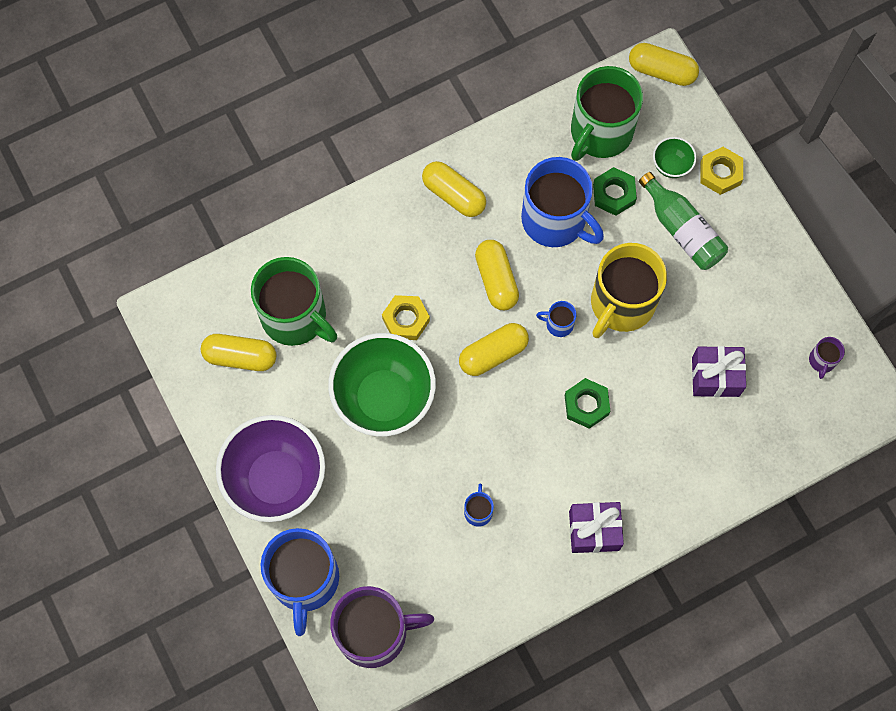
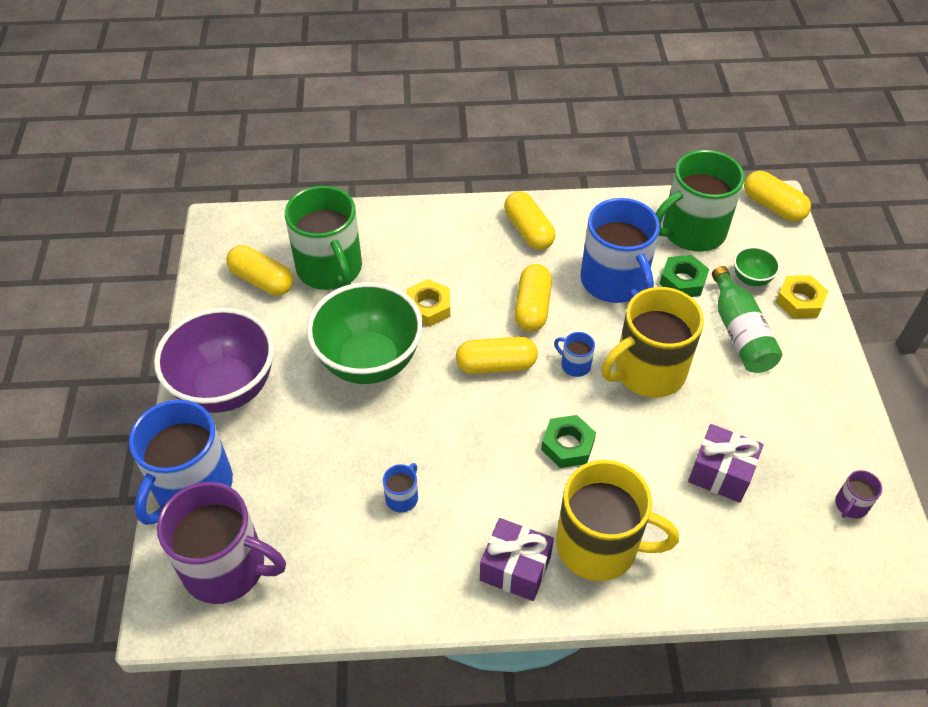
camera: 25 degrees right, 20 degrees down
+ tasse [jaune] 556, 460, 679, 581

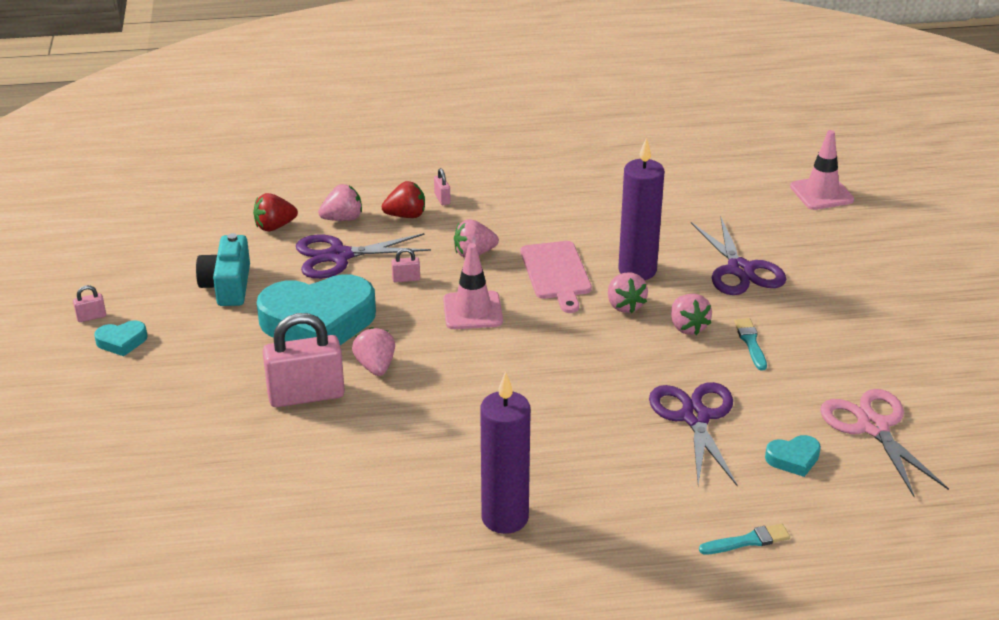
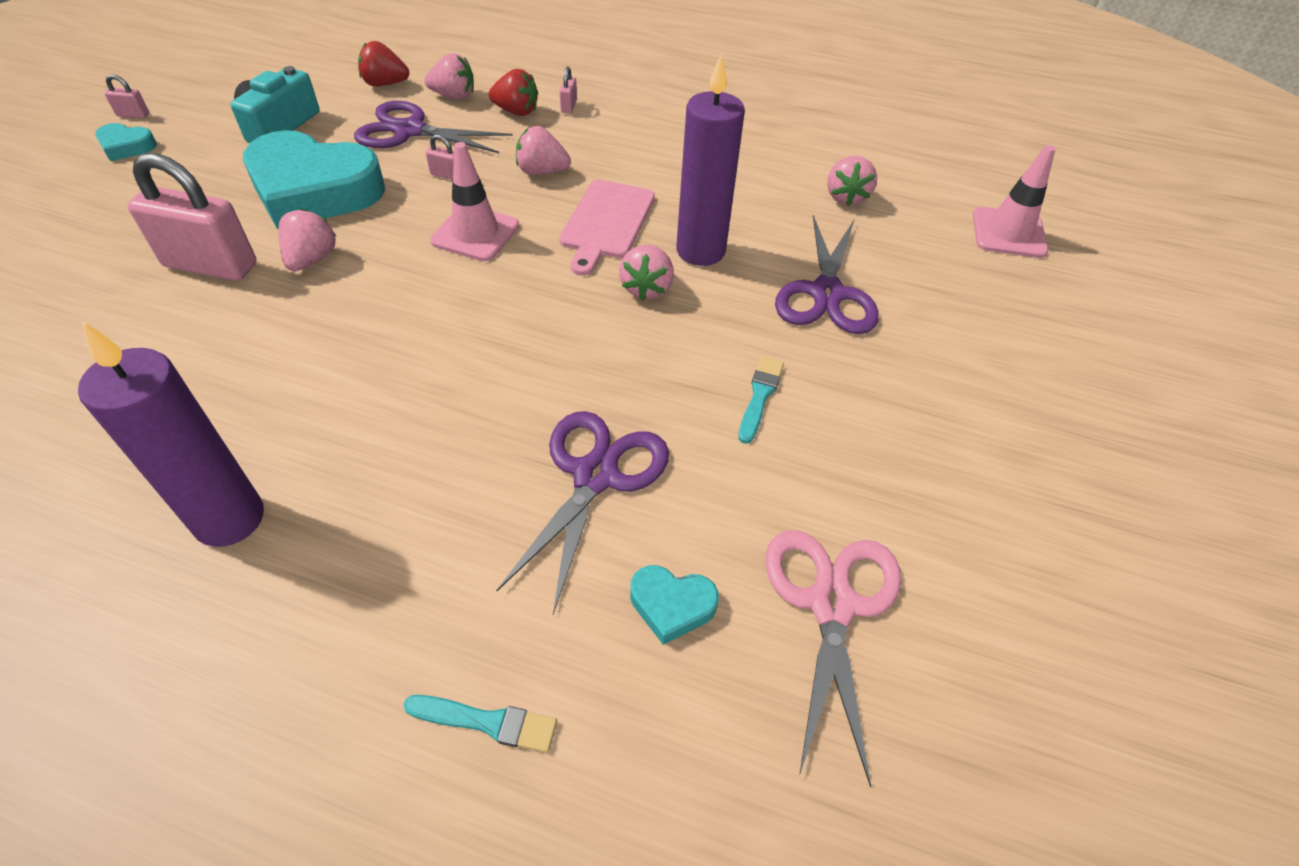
camera: 25 degrees right, 15 degrees up
~ fraise [rose] 671, 294, 712, 335 to 828, 156, 877, 206

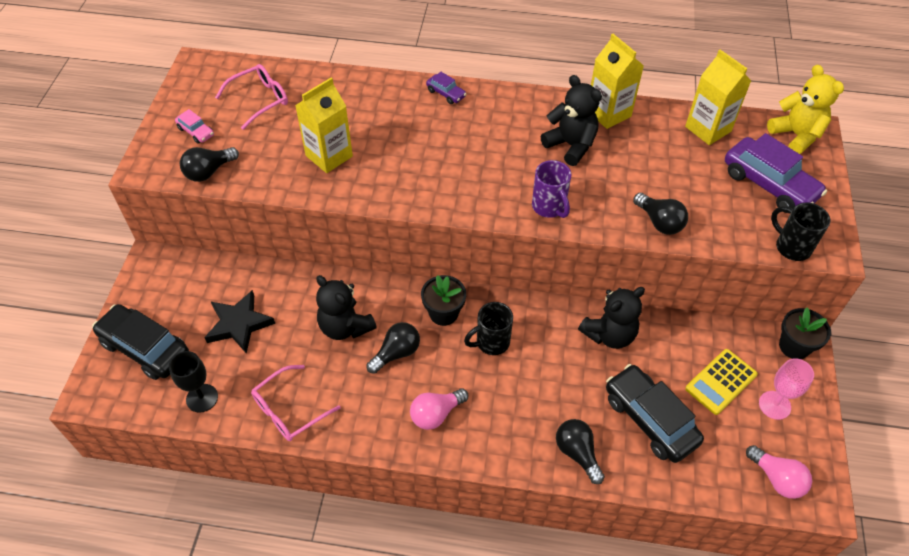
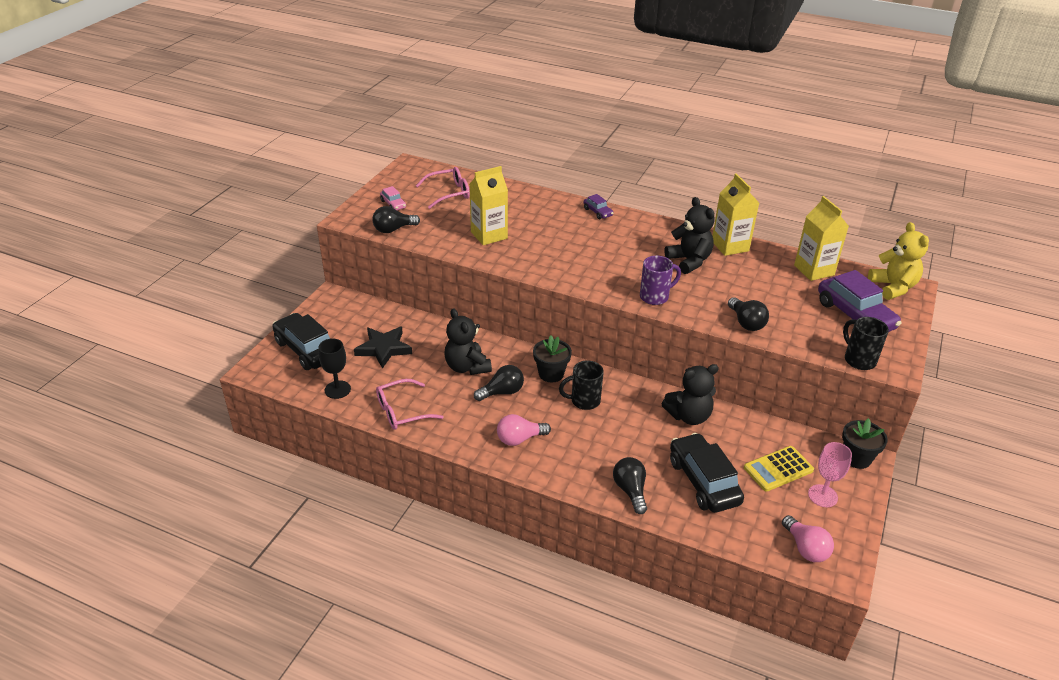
camera: 15 degrees right, 15 degrees down
~ tasse [violet] 532, 160, 571, 218 = 640, 256, 681, 305 105 degrees counterclockwise

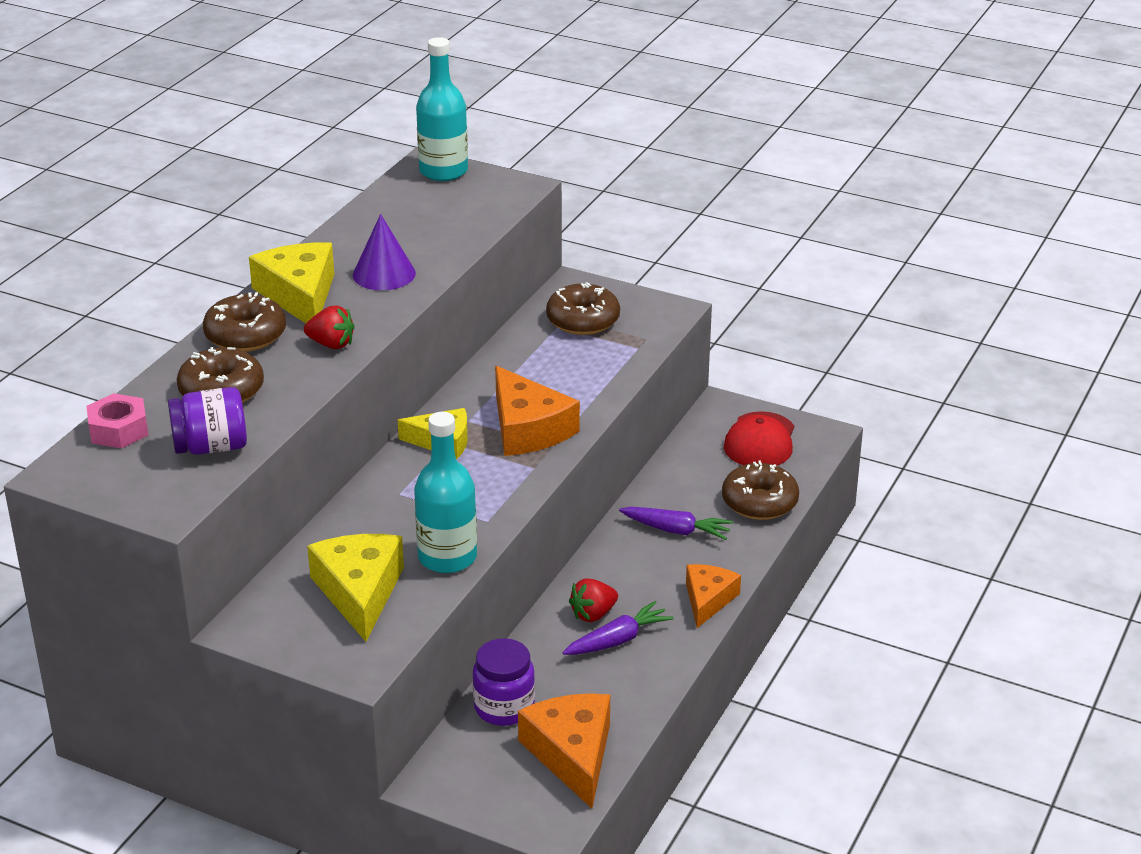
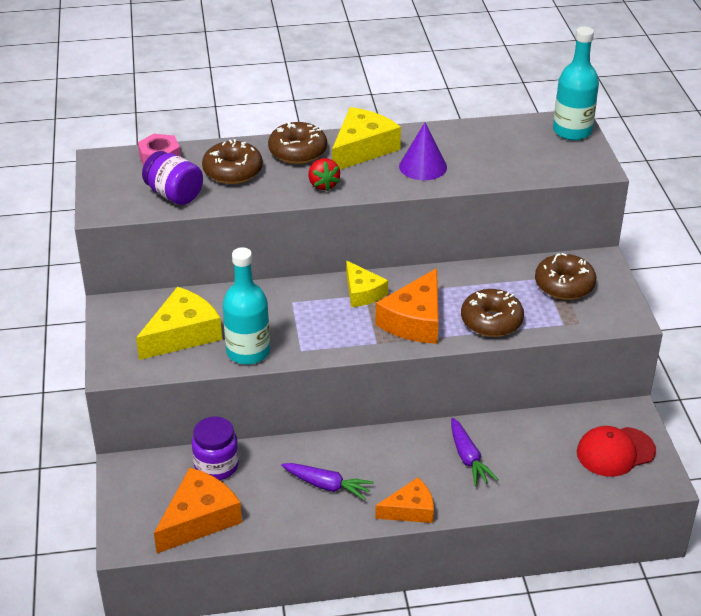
camera: 55 degrees right, 5 degrees up
~ beignet [marron] 722, 461, 799, 520 to 461, 289, 524, 337
- fraise [rouge] 569, 578, 618, 622

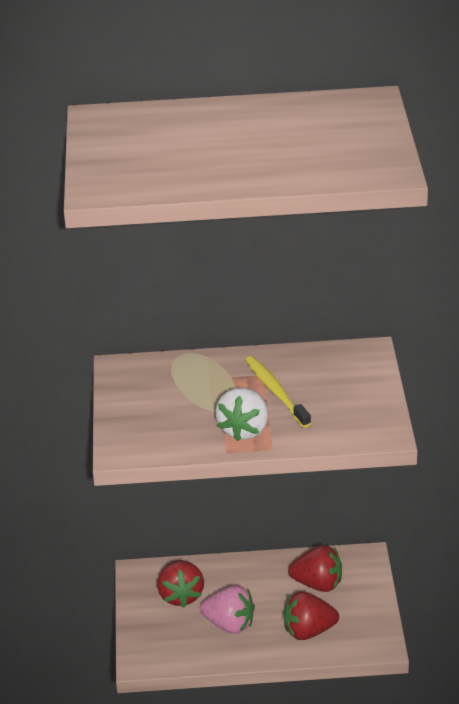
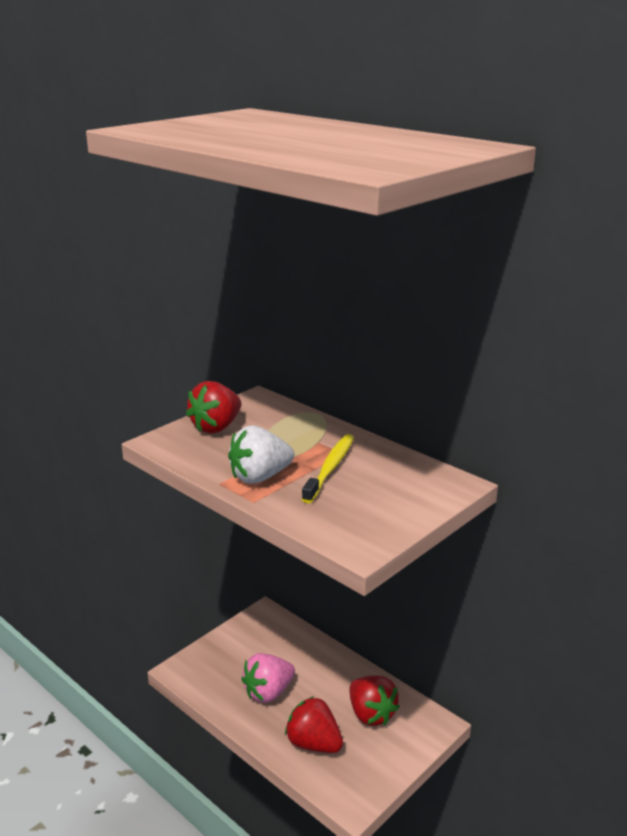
camera: 45 degrees right, 10 degrees down
~ fraise [rouge] 157, 560, 204, 608 to 186, 381, 241, 434
~ fraise [rose] 200, 585, 255, 634 = 241, 653, 295, 703 75 degrees clockwise

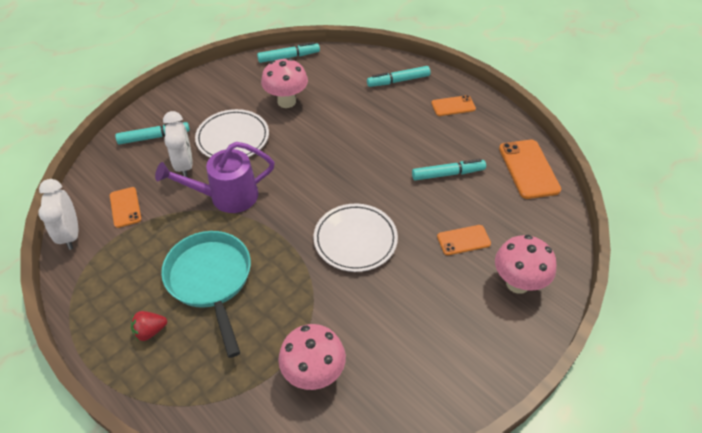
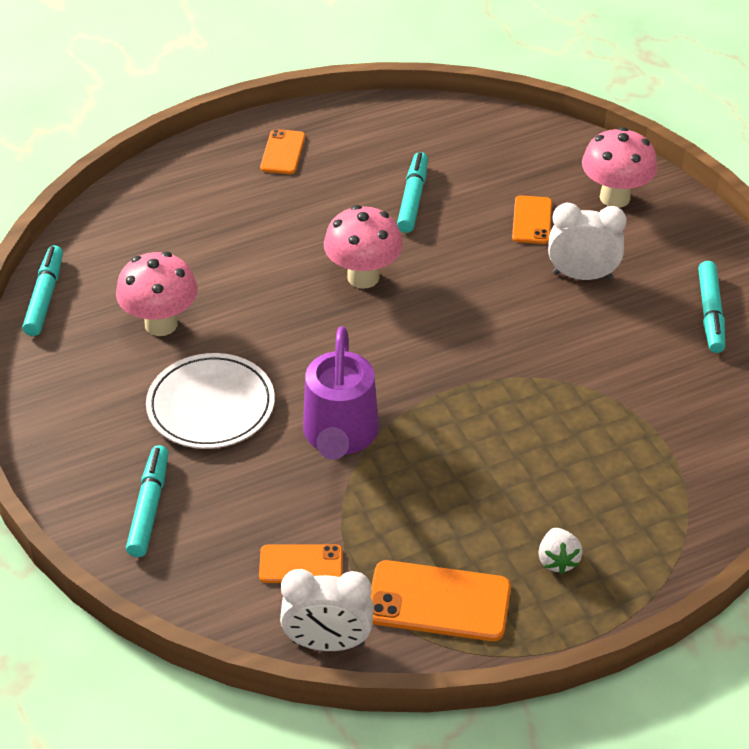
camera: 70 degrees left, 5 degrees down
~ feutre [turquoise] 367, 66, 430, 87 to 698, 261, 725, 353
~ réveil [blanc] 163, 111, 193, 177 to 548, 203, 627, 280
~ téléphone [orange] 499, 140, 561, 199 to 370, 560, 511, 641
- assiette [blanc] 314, 203, 398, 272
- poêle [turquoise] 161, 231, 251, 358
~ fraise [rouge] 131, 311, 167, 341 to fraise [blanc] 538, 528, 583, 574
~ champignon [rose] 278, 324, 346, 390 to 324, 205, 403, 289

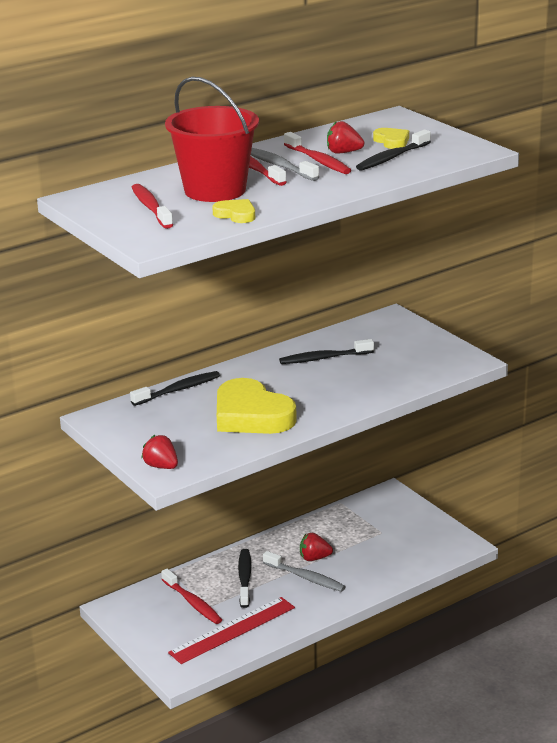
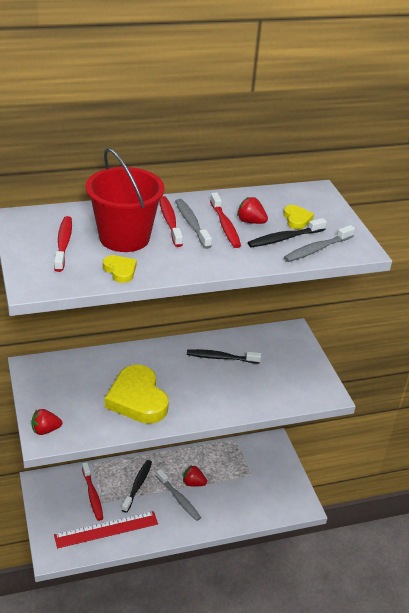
camera: 15 degrees right, 10 degrees up
- brosse à dents [noir] 130, 371, 220, 406
~ fraise [rouge] 141, 435, 178, 469 = 31, 409, 62, 435 75 degrees counterclockwise
+ brosse à dents [gris] 284, 225, 355, 262

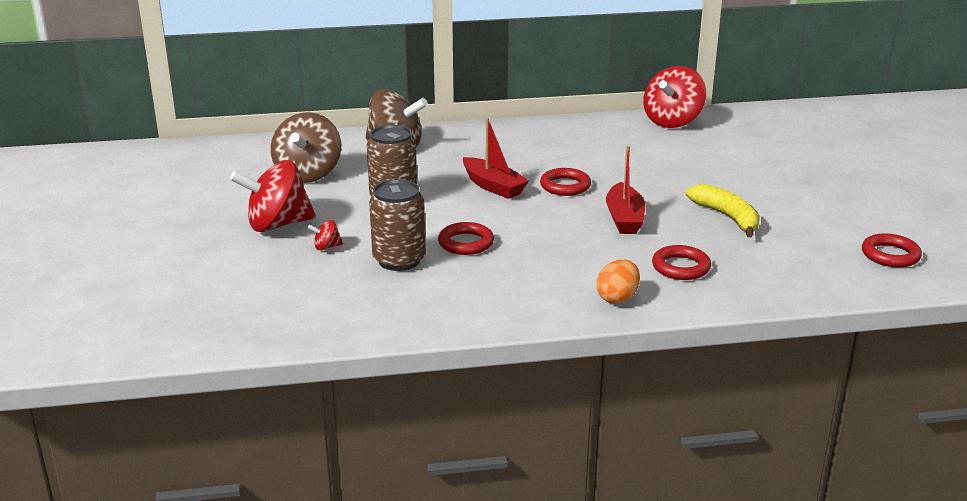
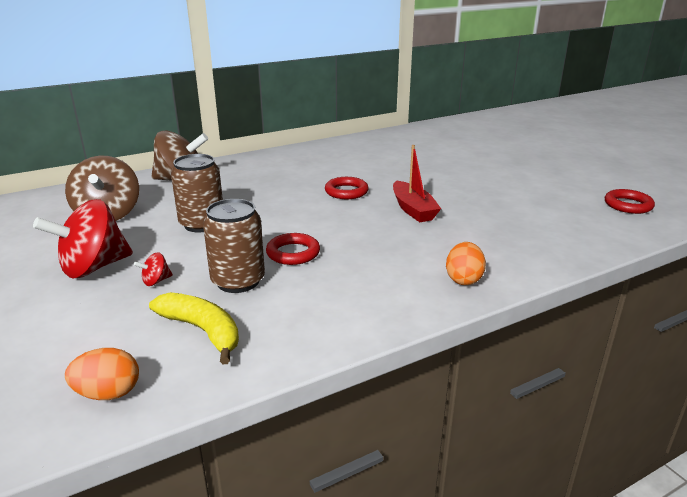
camera: 20 degrees left, 0 degrees up
- toupie [rouge] 643, 66, 706, 128
- bateau [rouge] 463, 118, 529, 199
~ banane [jaune] 686, 184, 760, 237 to 149, 292, 239, 364
- anneau [rouge] 652, 245, 711, 280
+ œuf [orange] 65, 348, 139, 400

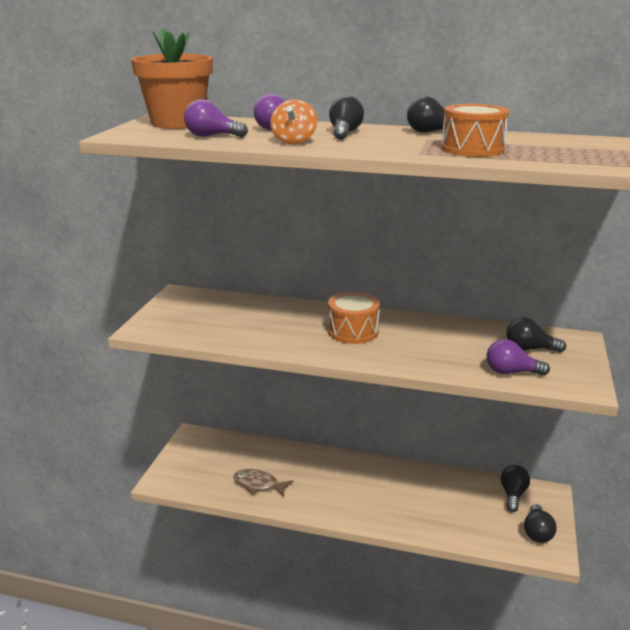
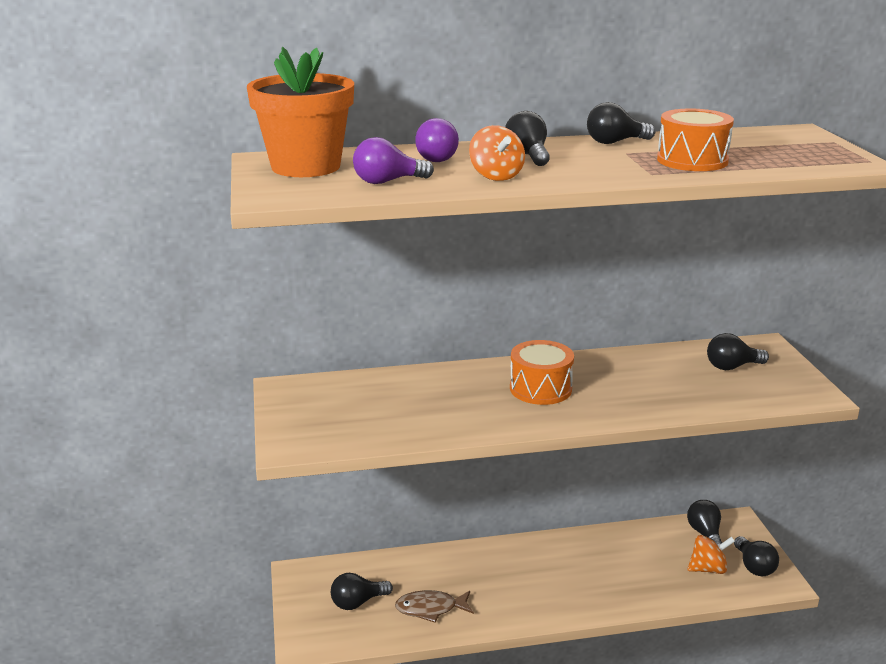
camera: 25 degrees left, 0 degrees up
- ampoule [violet] 487, 339, 550, 376
+ toupie [orange] 687, 535, 735, 574
+ ampoule [noir] 331, 573, 393, 610

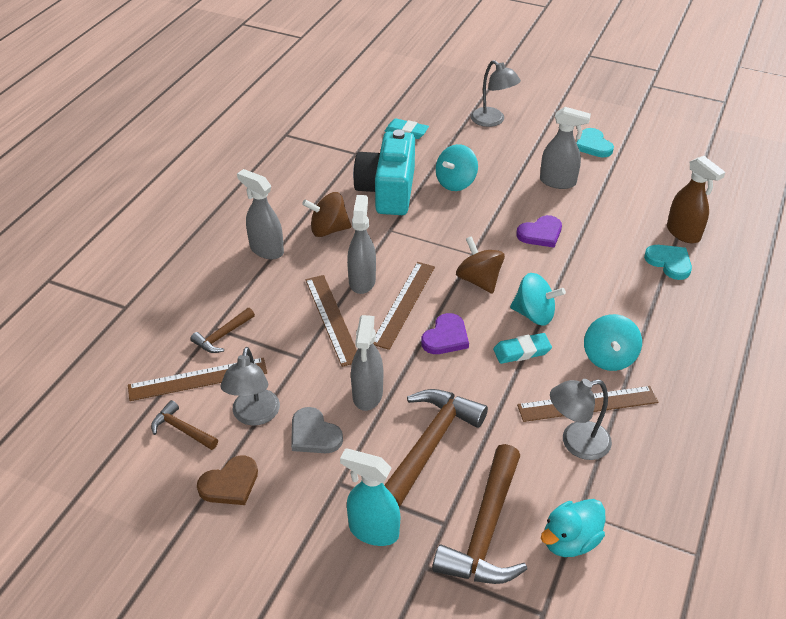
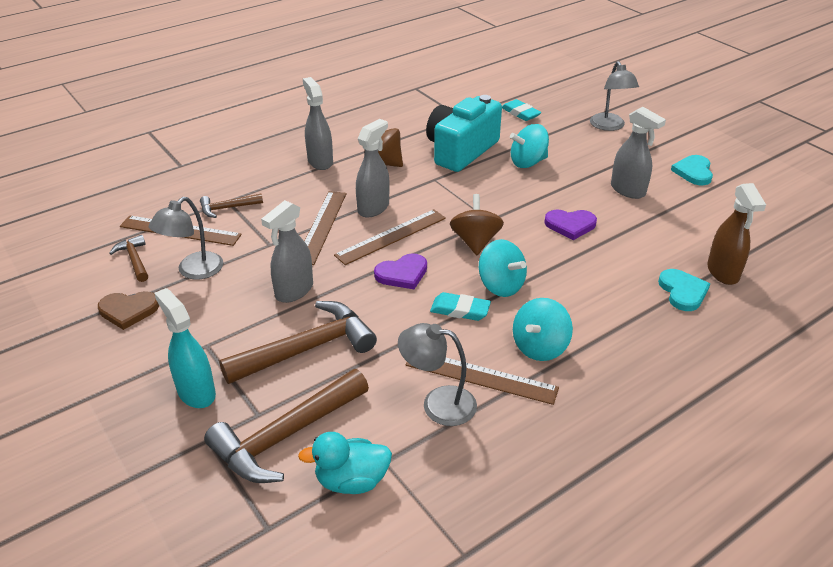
camera: 30 degrees right, 5 degrees down
- cœur [gris] 291, 407, 343, 453

